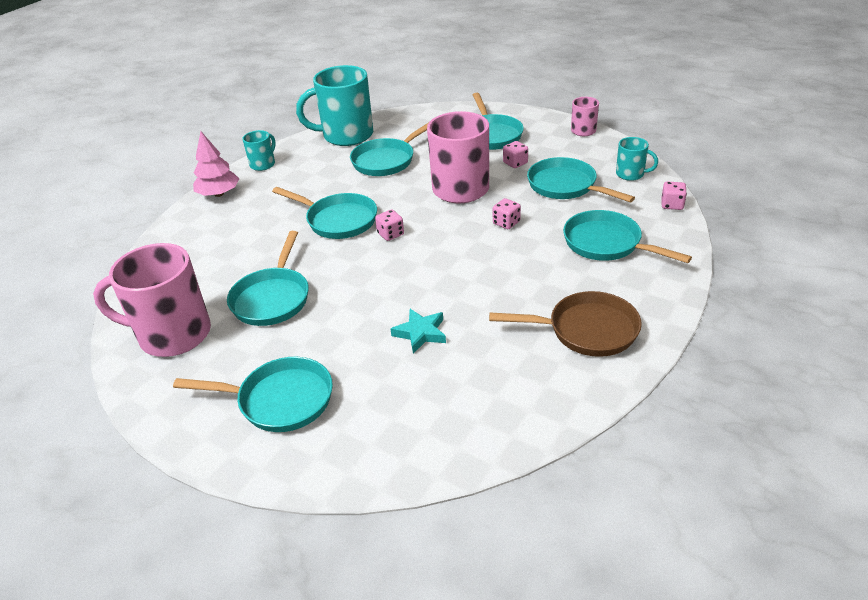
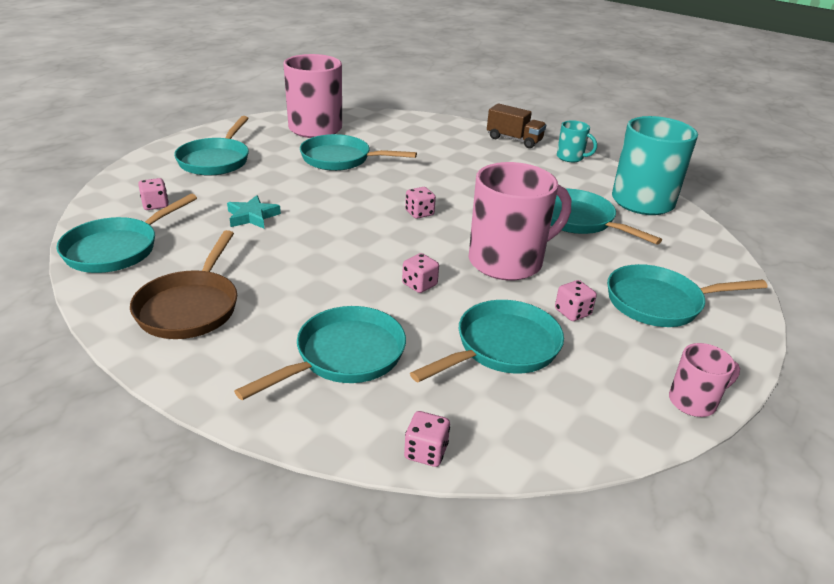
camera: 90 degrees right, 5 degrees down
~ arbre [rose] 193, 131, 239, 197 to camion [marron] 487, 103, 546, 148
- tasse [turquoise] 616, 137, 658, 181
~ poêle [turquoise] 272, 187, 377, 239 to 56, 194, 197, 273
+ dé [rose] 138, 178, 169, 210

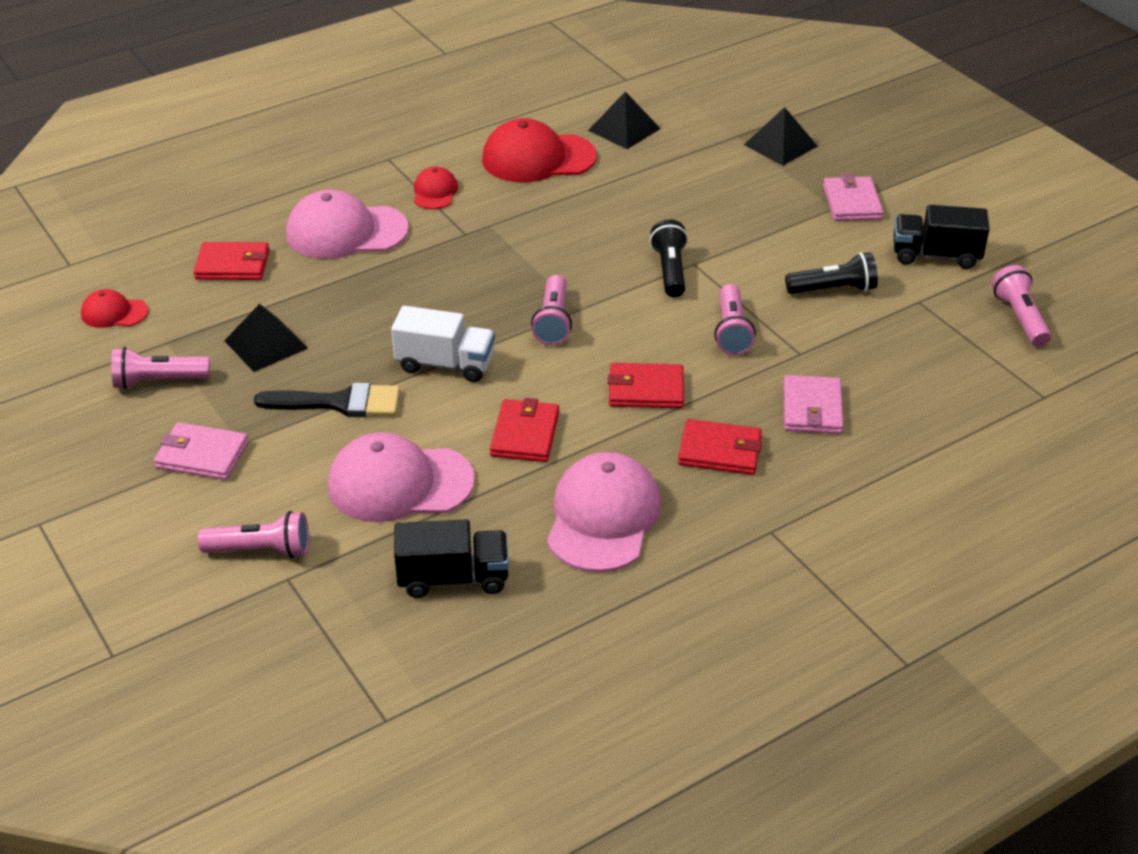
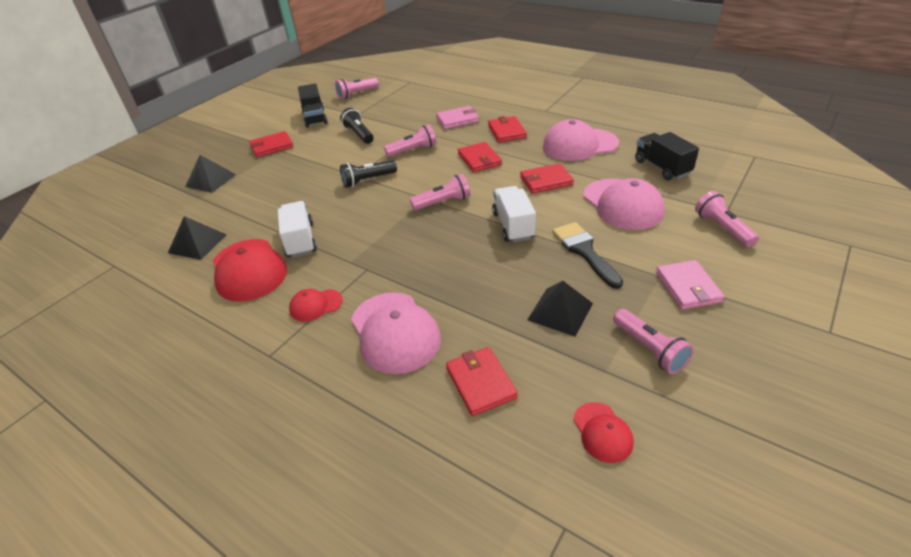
camera: 110 degrees left, 0 degrees up
~ portefeuille [rose] 823, 174, 884, 221 to portefeuille [rouge] 249, 131, 294, 157
+ camion [blanc] 278, 201, 317, 258

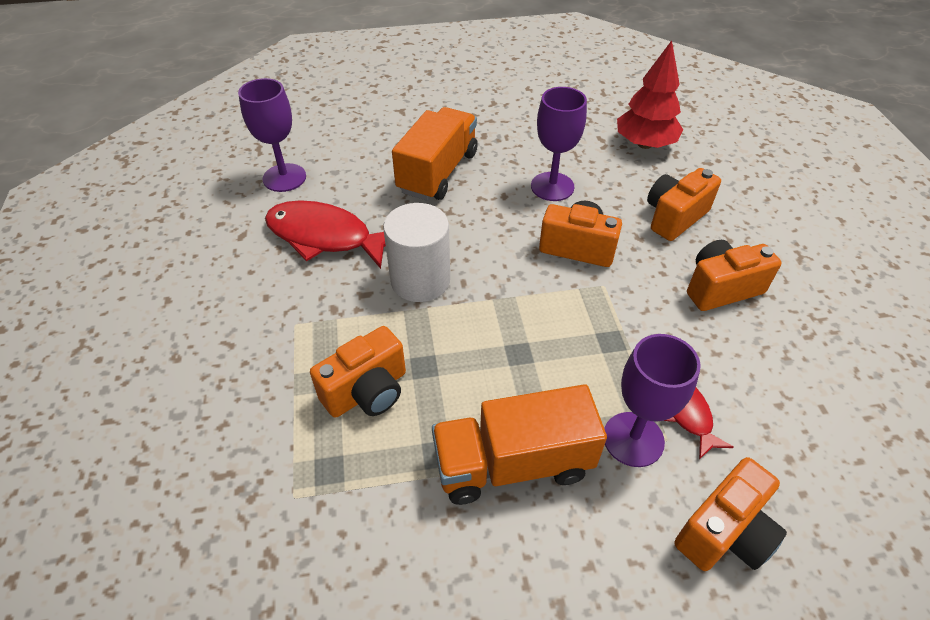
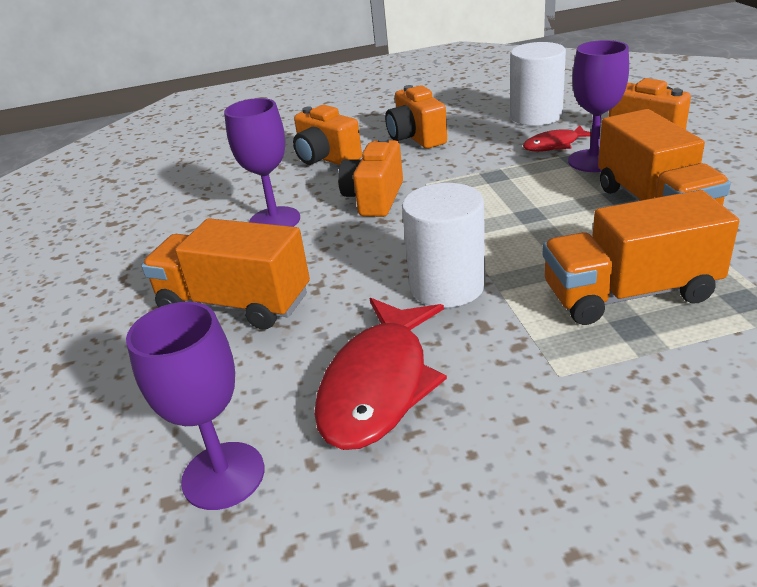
camera: 90 degrees left, 15 degrees down
- arbre [rouge] 617, 40, 683, 149
~ appareil photo [orange] 310, 326, 406, 418 to camion [orange] 543, 190, 739, 325
+ cylindre [blanc] 510, 42, 566, 126

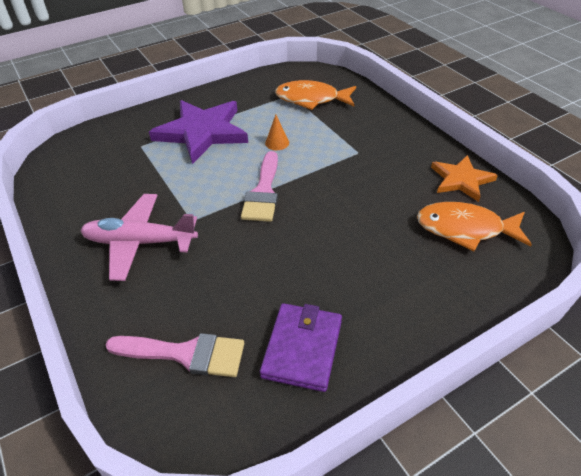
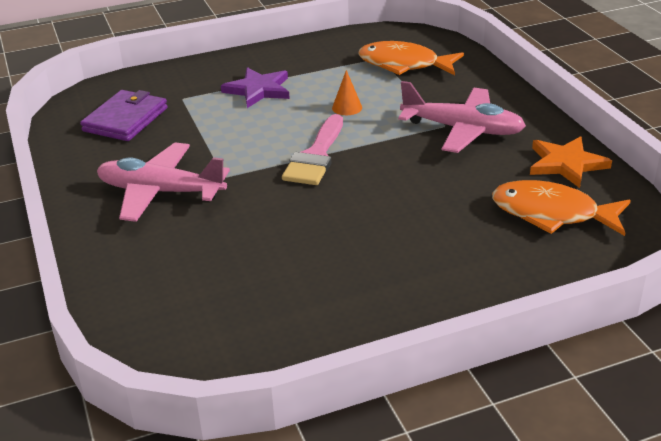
camera: 10 degrees right, 10 degrees down
~ étoile [violet] 149, 100, 248, 164 = 221, 67, 290, 108 x0.59
~ portefeuille [violet] 260, 303, 342, 392 to 80, 90, 168, 141
- pinceau [rose] 105, 333, 244, 377
+ avion [rose] 398, 81, 526, 153

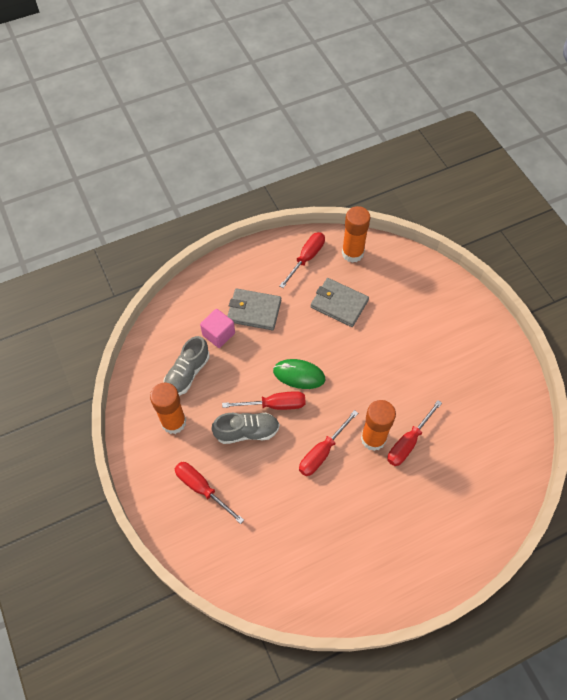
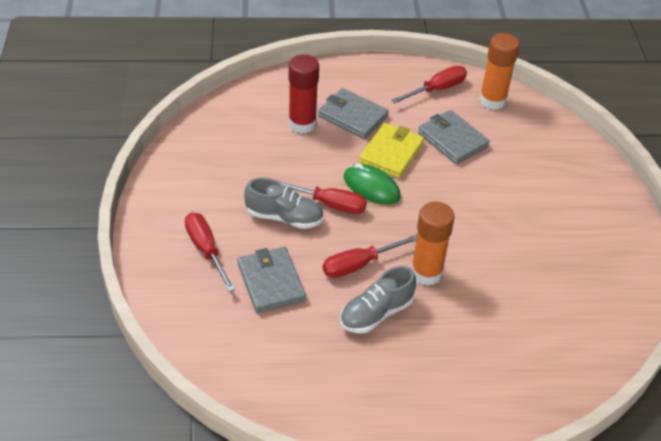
camera: 20 degrees right, 15 degrees down
~ cube [rose] 200, 309, 235, 348 to bâton de colle [rouge] 289, 55, 319, 133
~ chaussure [gris] 163, 336, 210, 396 to 340, 266, 416, 333
- bâton de colle [orange] 150, 383, 186, 434
- tournevis [rouge] 387, 400, 442, 466
+ portefeuille [jaune] 359, 123, 424, 178
+ portefeuille [gris] 237, 247, 306, 313

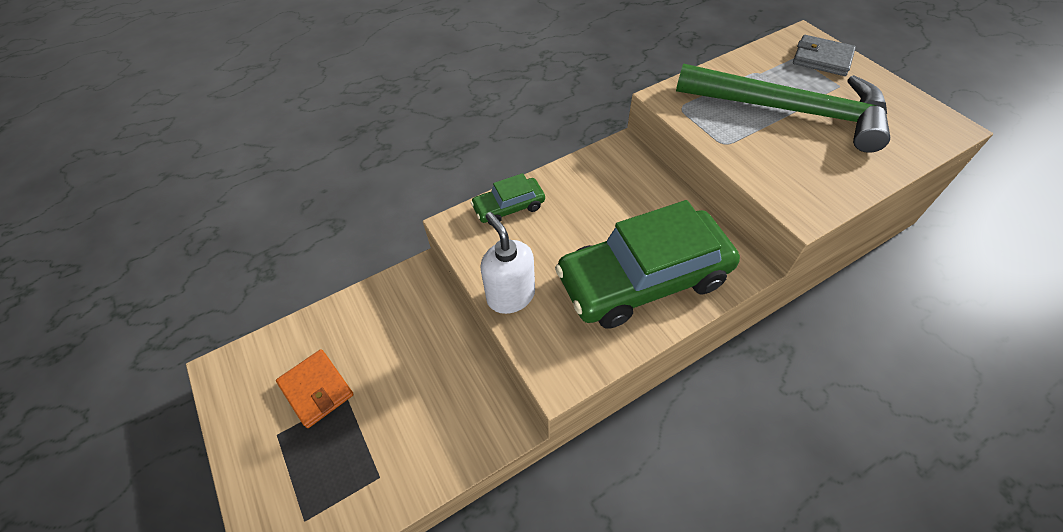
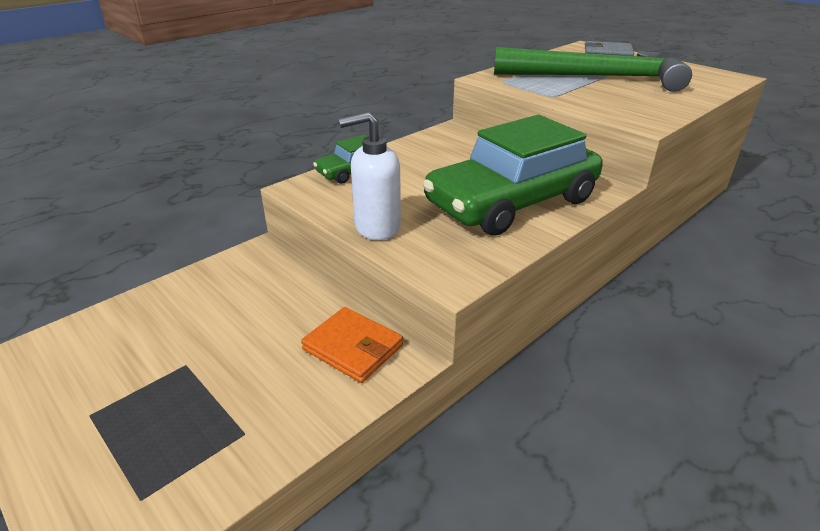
camera: 15 degrees left, 20 degrees down
~ distributeur de savon [blanc] 481, 212, 535, 314 = 339, 112, 401, 240 60 degrees counterclockwise
~ portefeuille [orange] 276, 349, 354, 428 to 301, 307, 403, 383

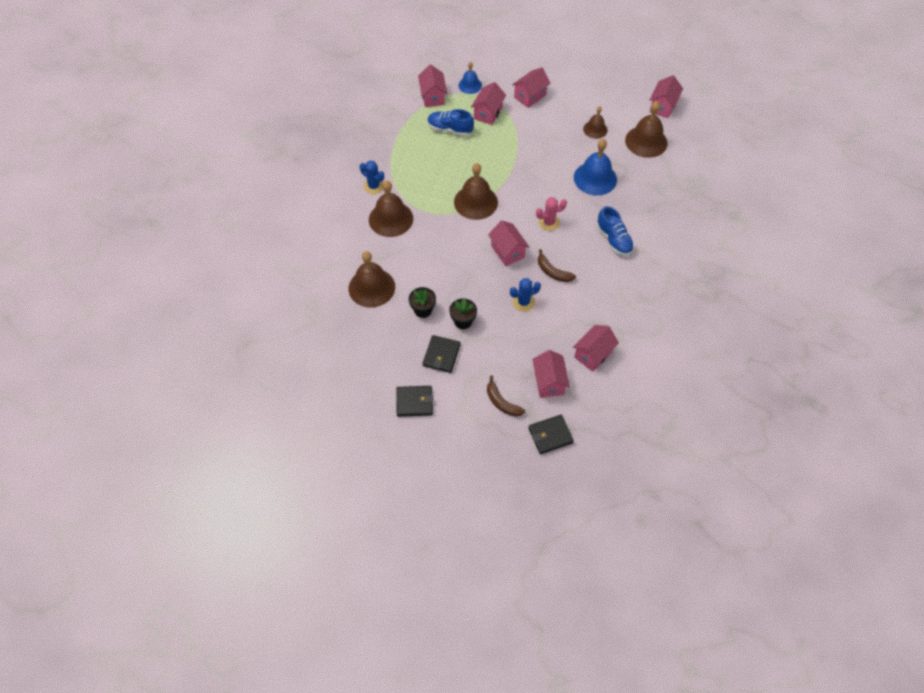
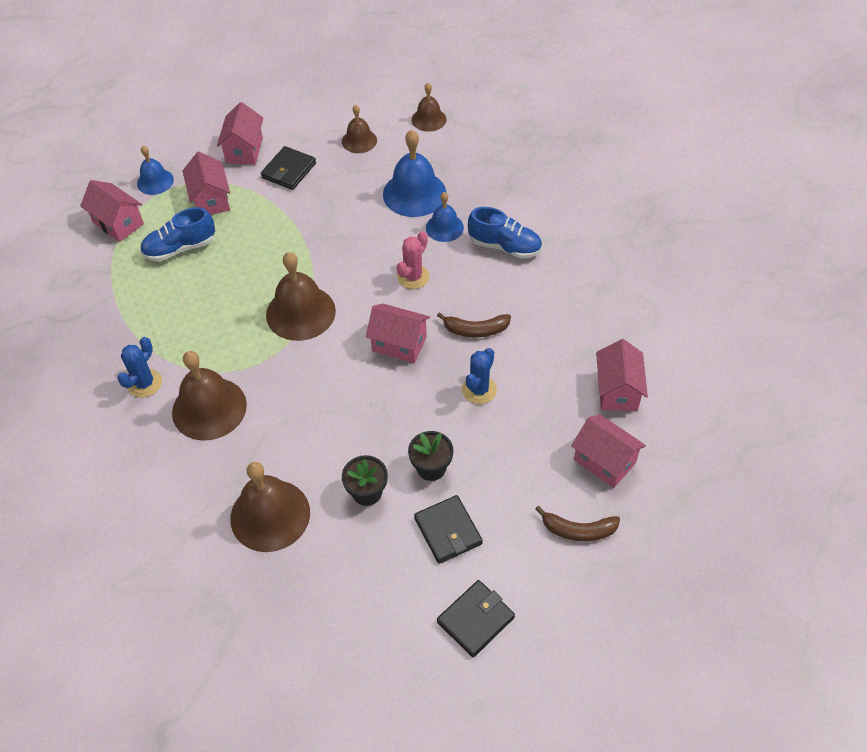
camera: 40 degrees left, 5 degrees down
- maison [rose] 650, 75, 683, 118
~ cloche [marron] 625, 101, 667, 158 = 412, 83, 446, 132 x0.58
~ cactus [bleu] 360, 160, 384, 194 = 117, 337, 162, 398 60 degrees counterclockwise
~ portefeuille [noir] 528, 415, 574, 455 to 261, 146, 316, 190
+ cloche [bleu] 426, 192, 464, 242

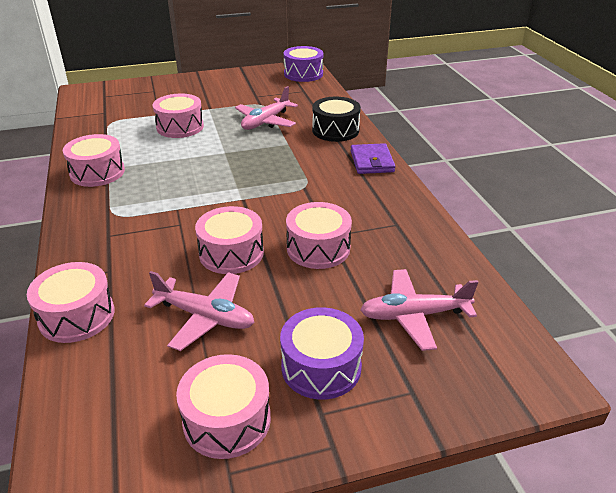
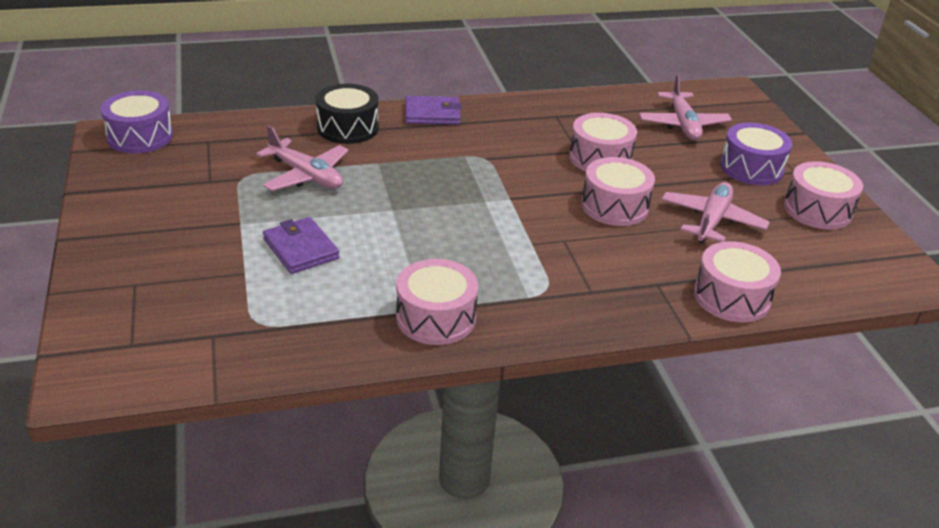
camera: 90 degrees left, 0 degrees up
~ tambour [rose] 152, 93, 204, 138 to portefeuille [violet] 263, 217, 340, 274

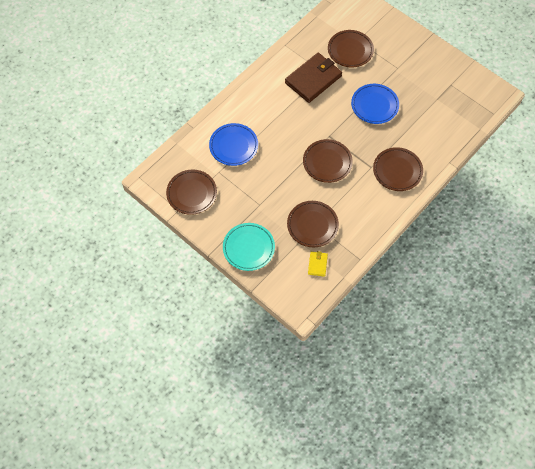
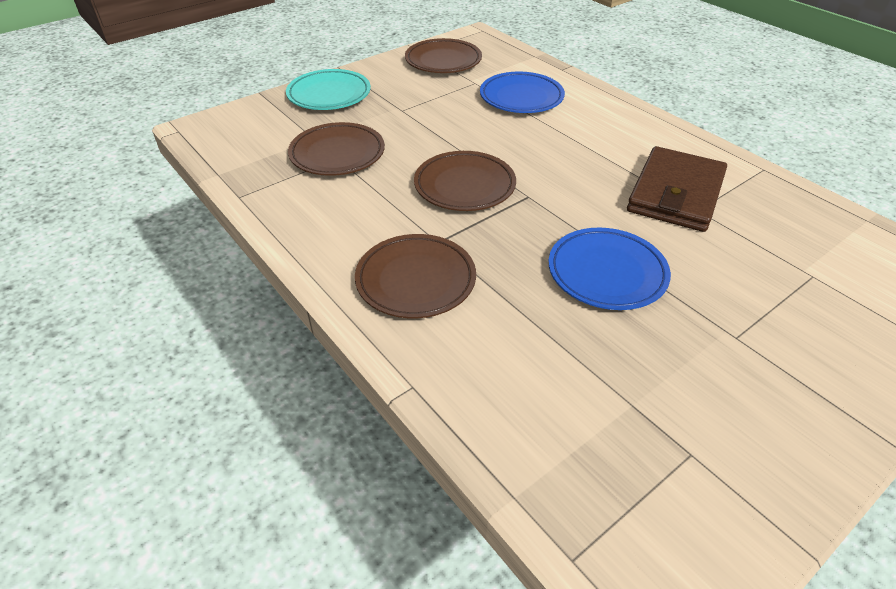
camera: 100 degrees right, 20 degrees down
- assiette [marron] 328, 30, 374, 67
~ portefeuille [marron] 285, 53, 342, 103 = 627, 146, 727, 232 60 degrees clockwise
- portefeuille [jaune] 308, 251, 328, 277

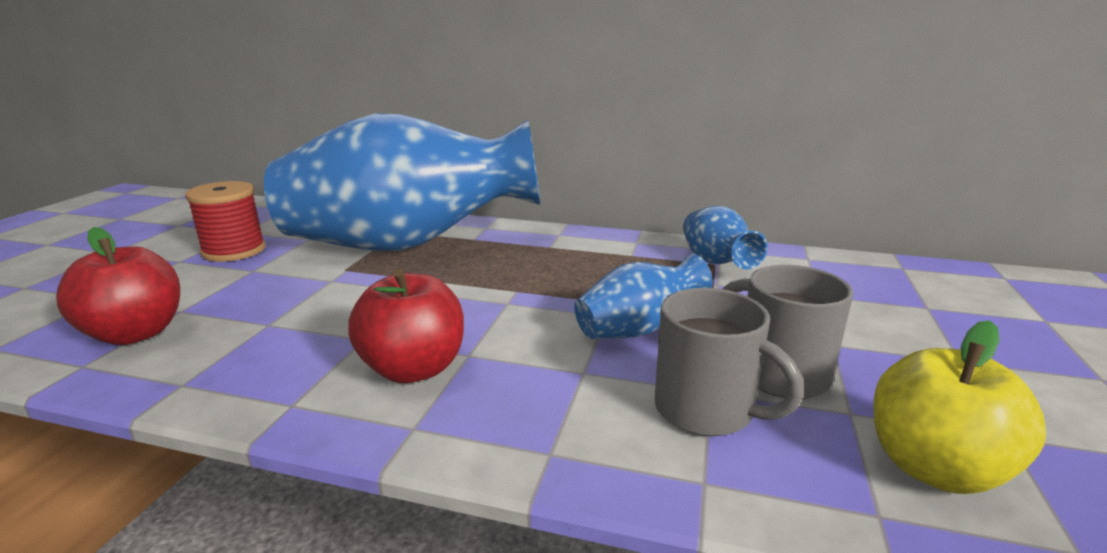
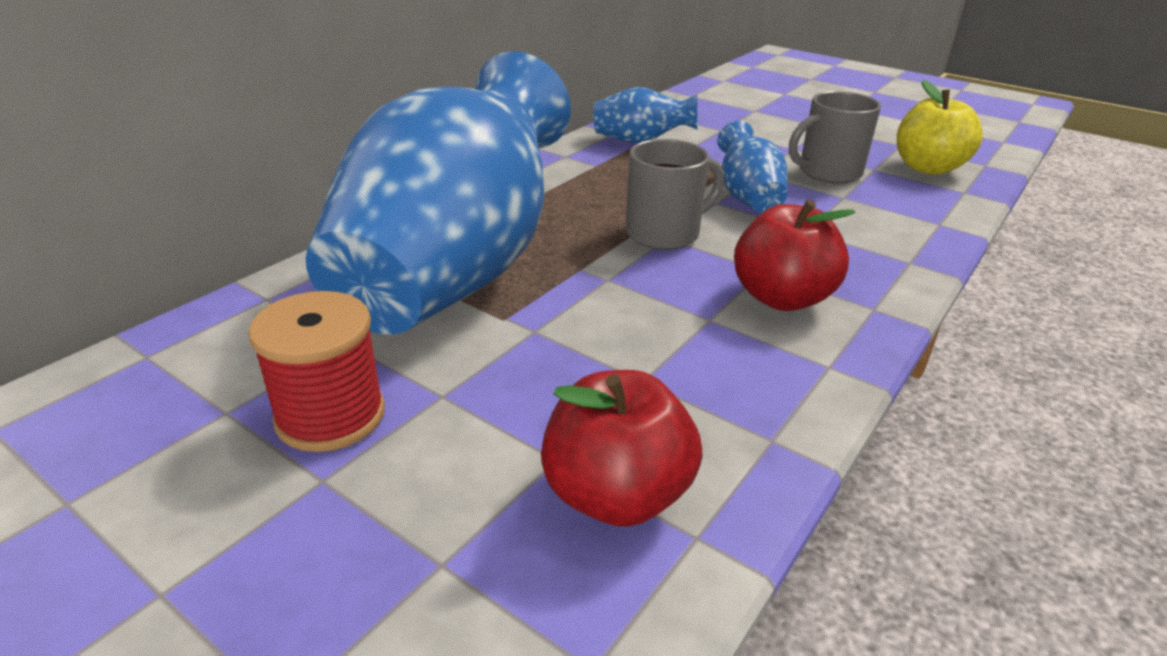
camera: 70 degrees left, 10 degrees up
~ tasse [gris] 655, 288, 804, 436 to 626, 139, 724, 250

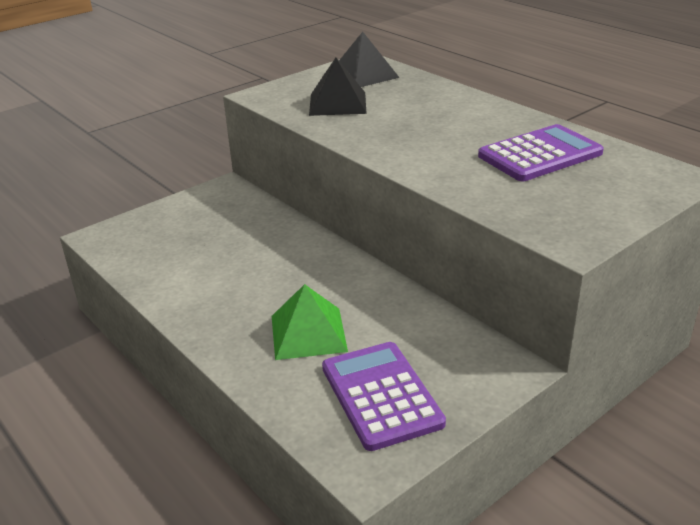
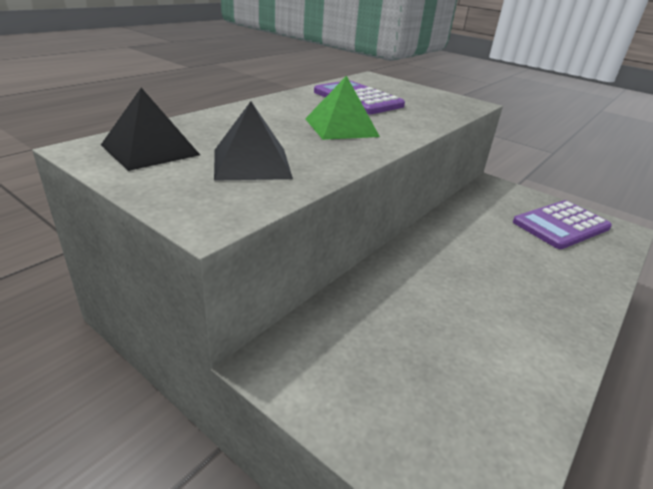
camera: 105 degrees left, 0 degrees up
~ pyramide [vert] 272, 284, 348, 360 to 305, 75, 380, 140

